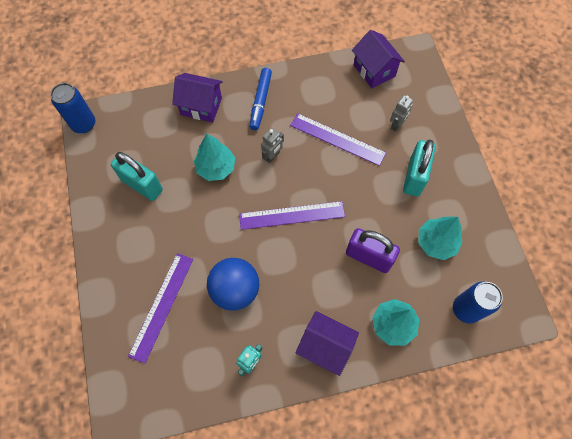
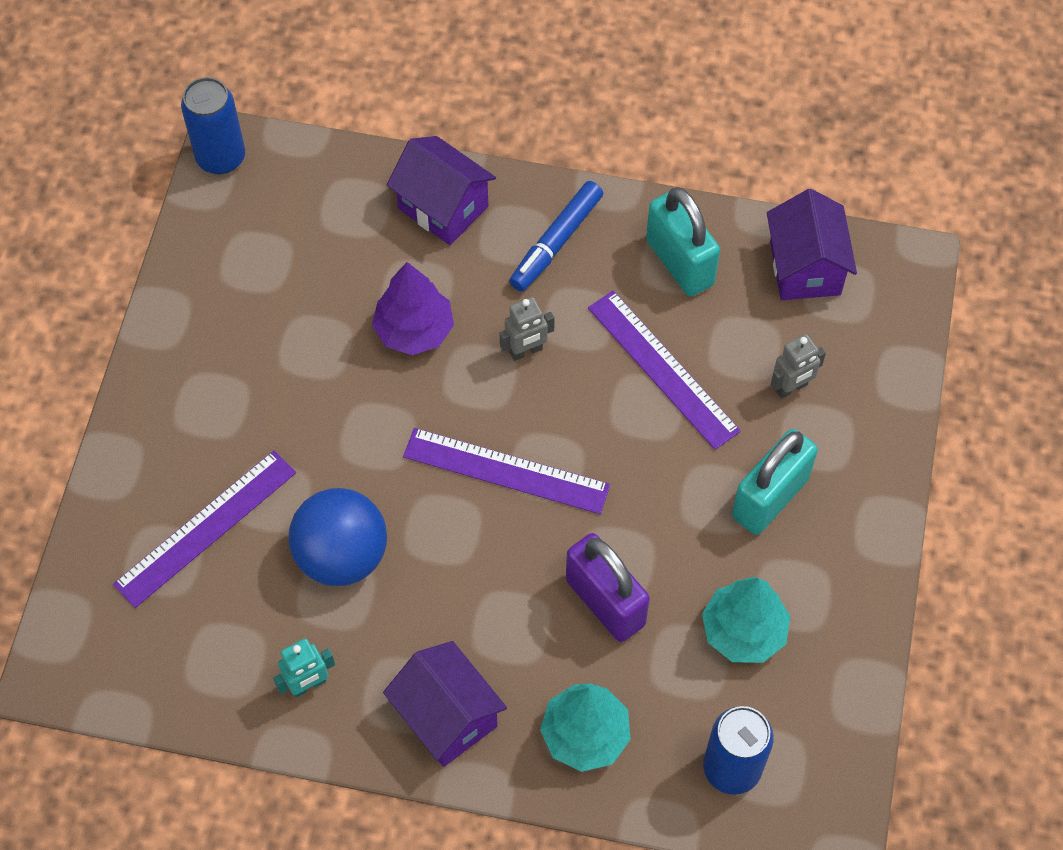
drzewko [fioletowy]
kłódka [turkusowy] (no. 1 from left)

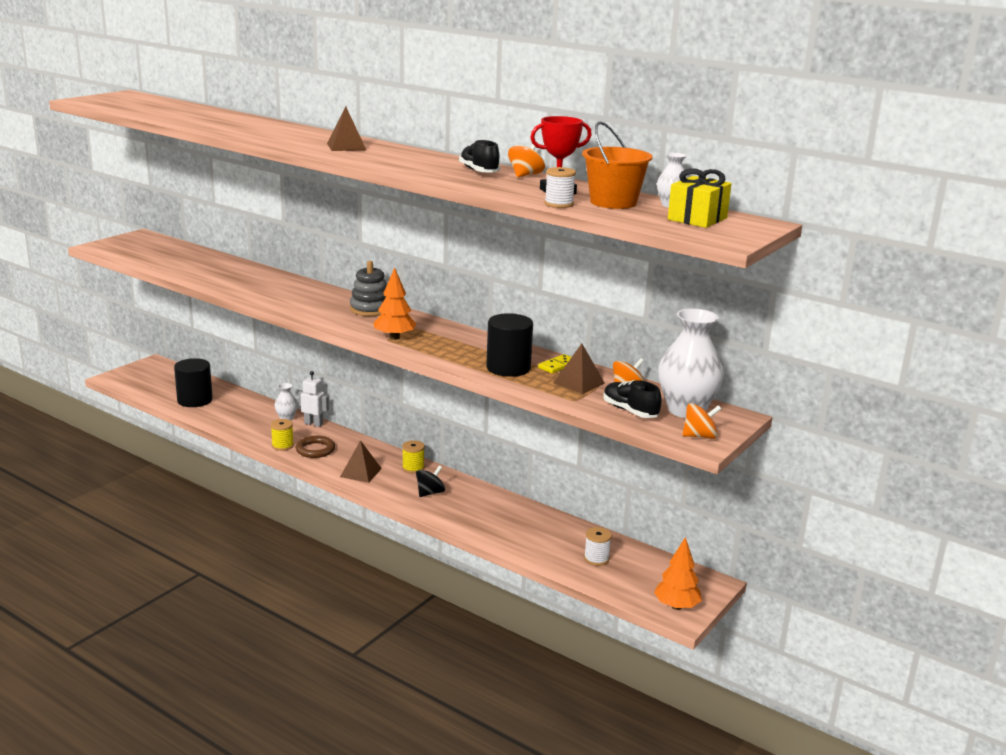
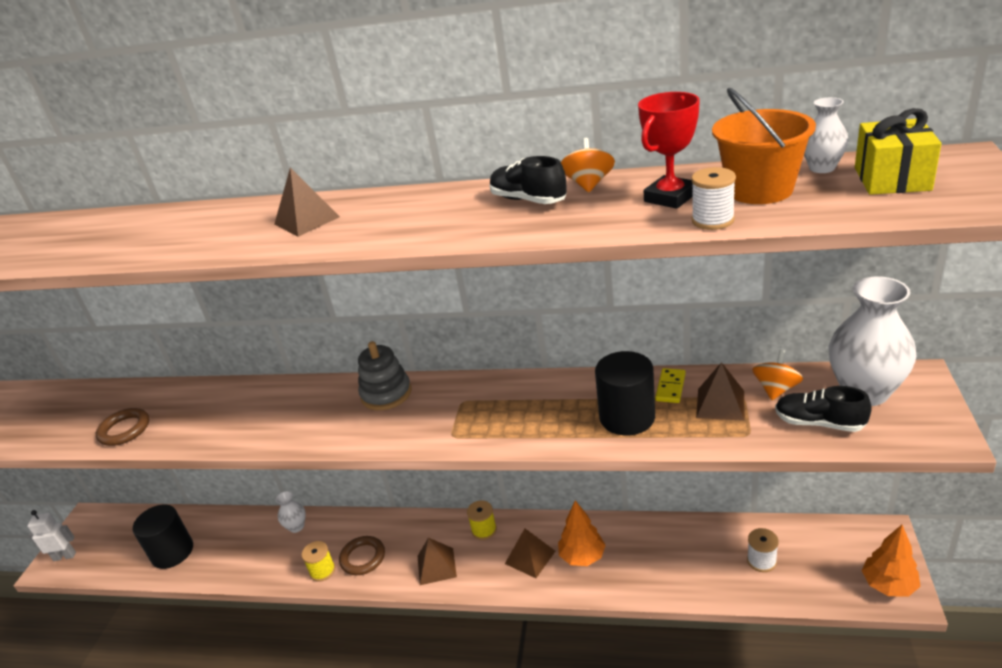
robot [biały]
pierścień [brązowy] (no. 1 from left)
piramida [brązowy] (no. 3 from left)
drzewko [pomarańczowy] (no. 1 from left)
bączek [pomarańczowy] (no. 3 from left in the first image)

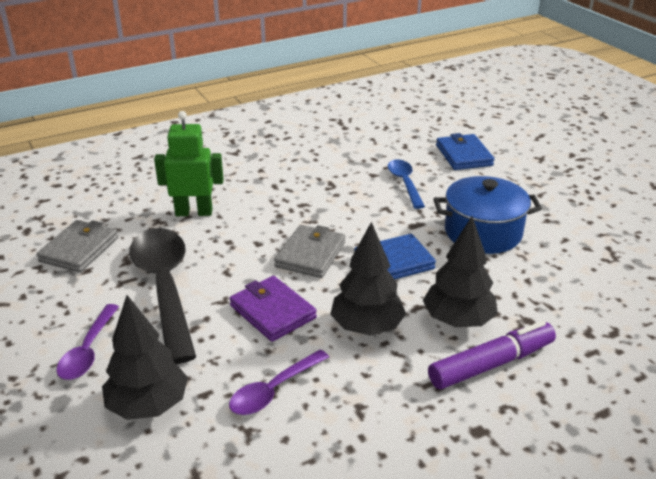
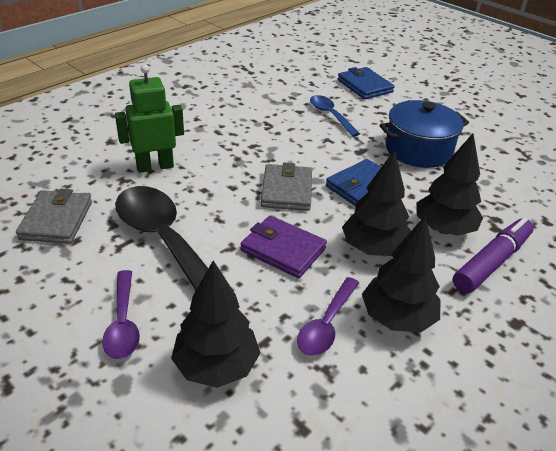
drzewko [czarny] (no. 3 from left)

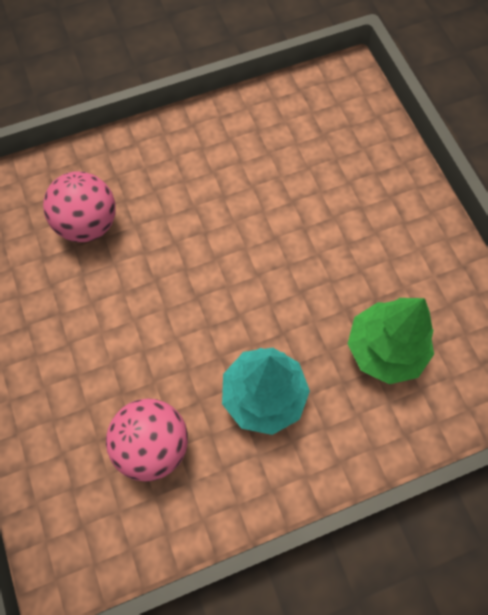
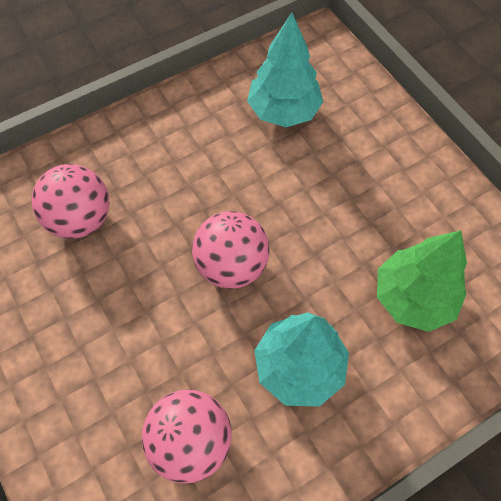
piłka [różowy] (no. 3 from left)
drzewko [turkusowy] (no. 1 from left)

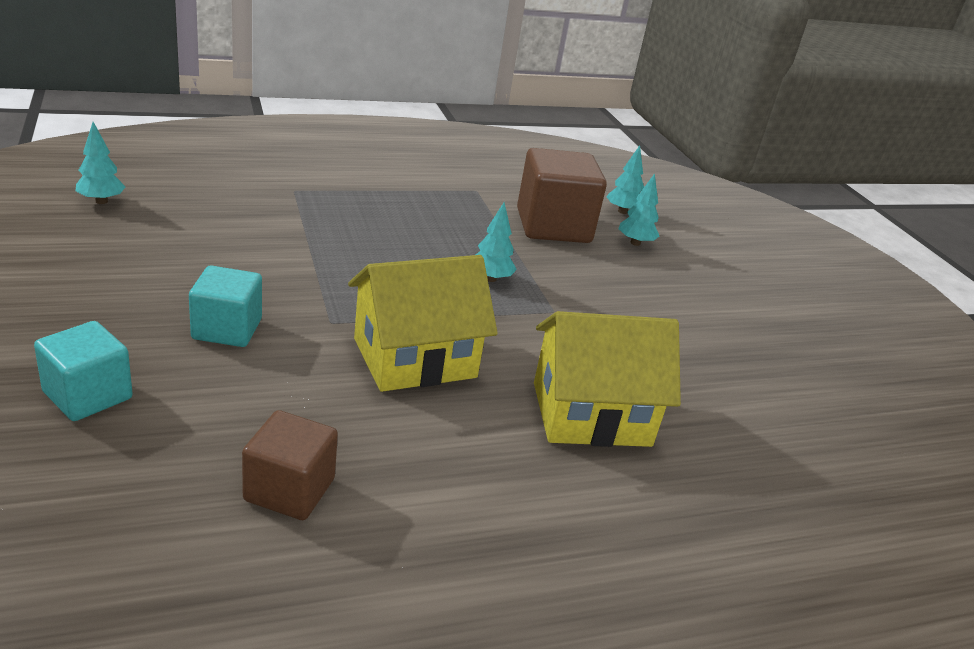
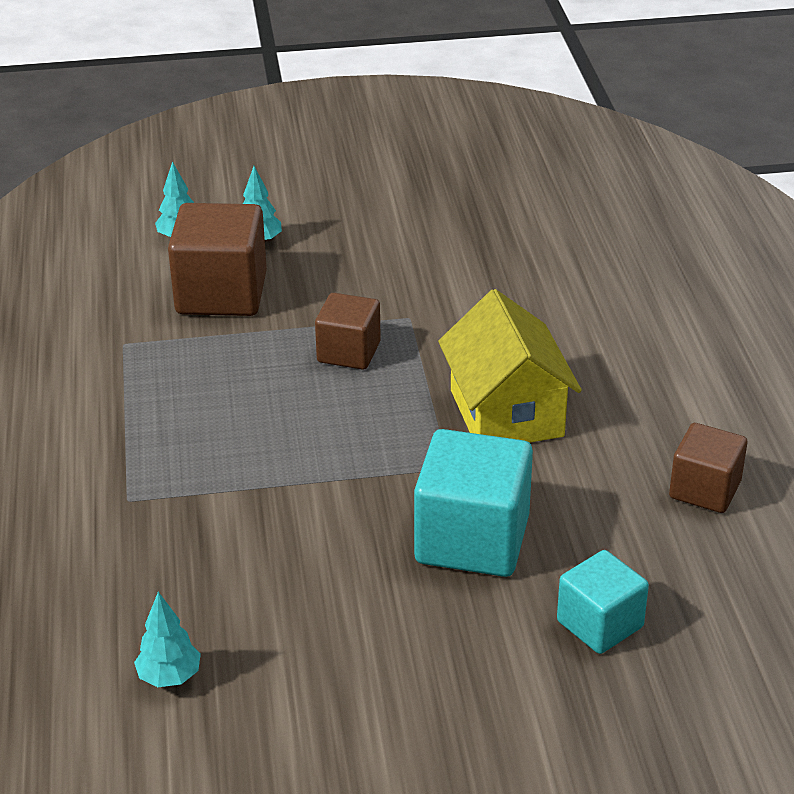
sześcian [brązowy] (no. 2 from left)
sześcian [turkusowy] (no. 1 from left)
domek [żółty] (no. 2 from left in the first image)

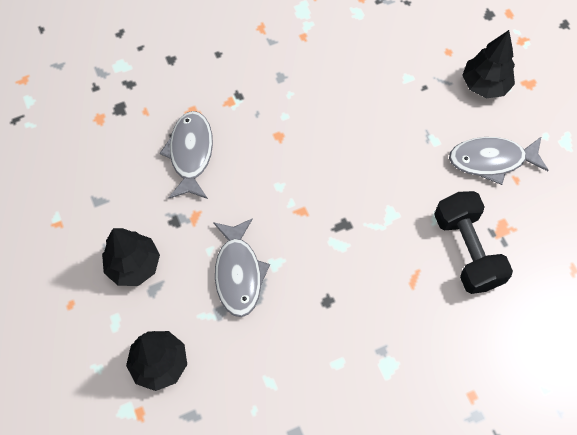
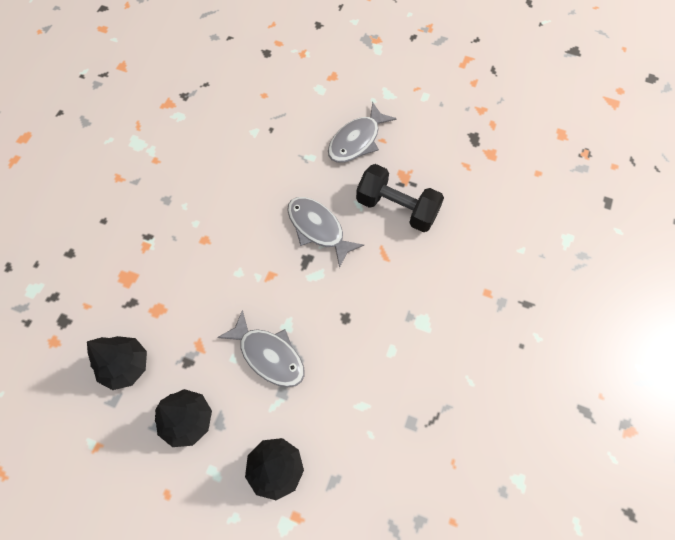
drzewko [czarny] (no. 1 from left)
ryba [szary] (no. 2 from left)

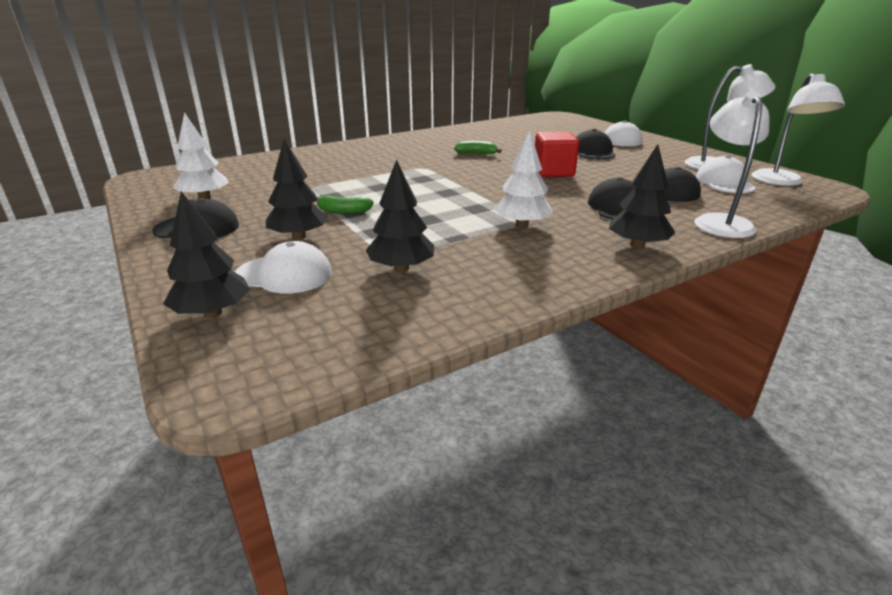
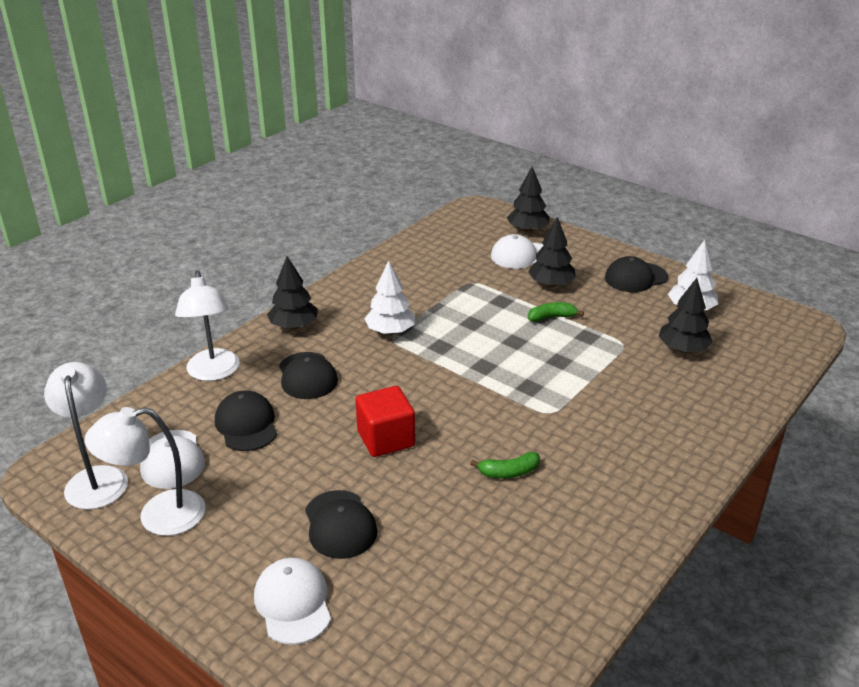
drzewko [czarny] (no. 4 from left)

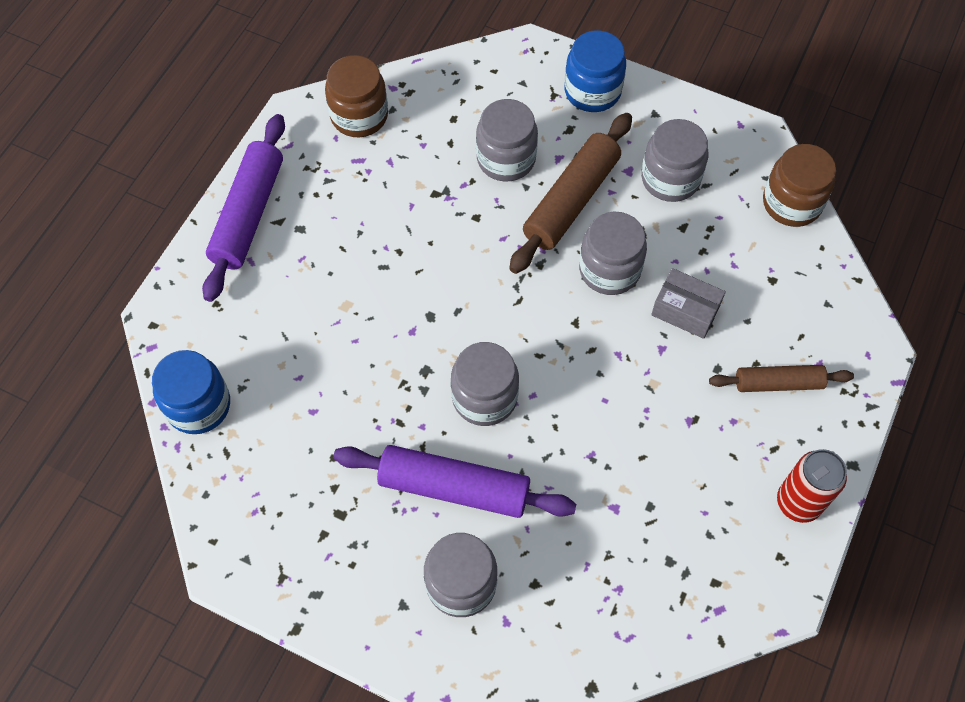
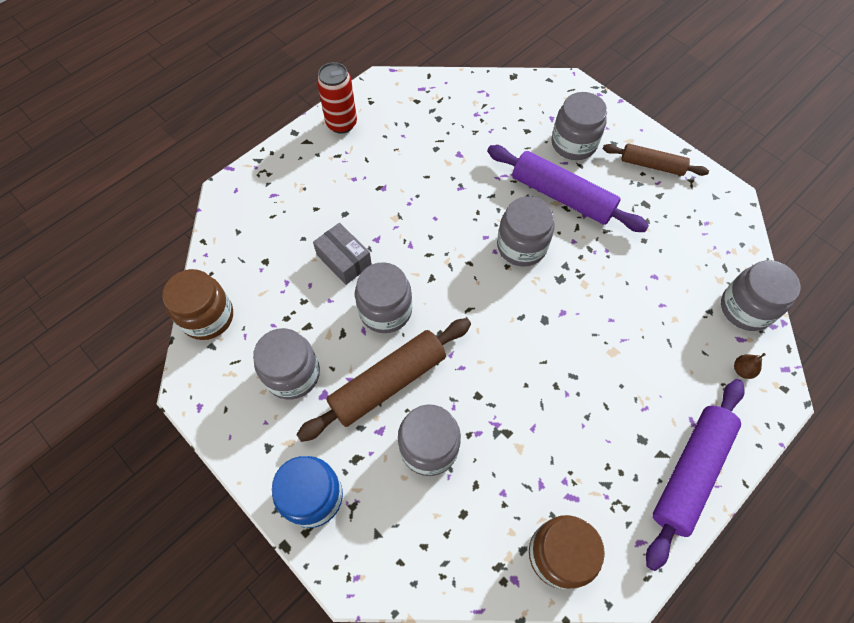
wałek do ciasta [brązowy] (no. 2 from left)
słoik [szary] (no. 6 from left)
gruszka [brązowy]

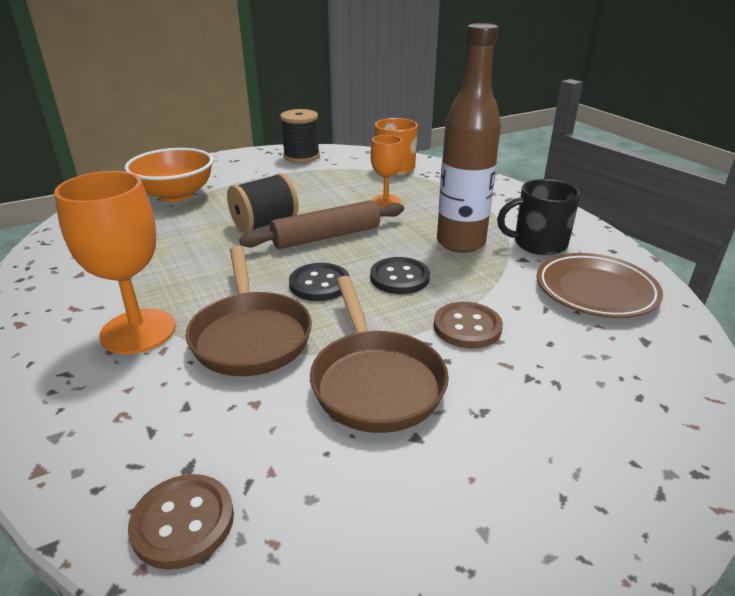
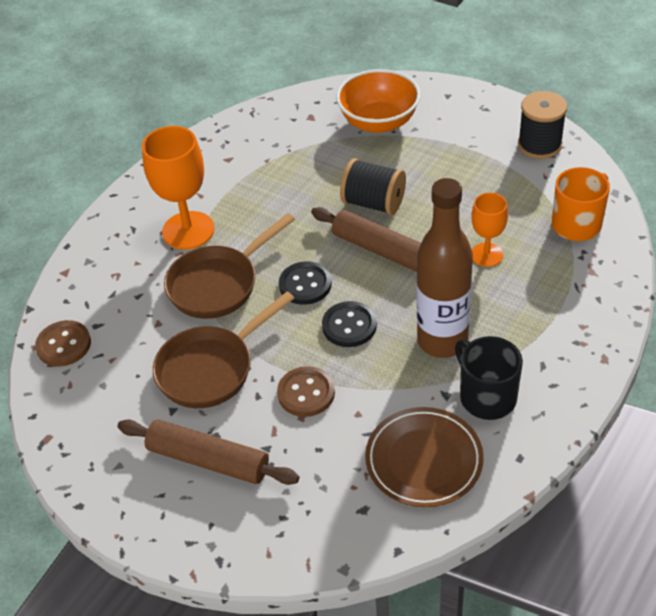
wałek do ciasta [brązowy] (no. 1 from left)

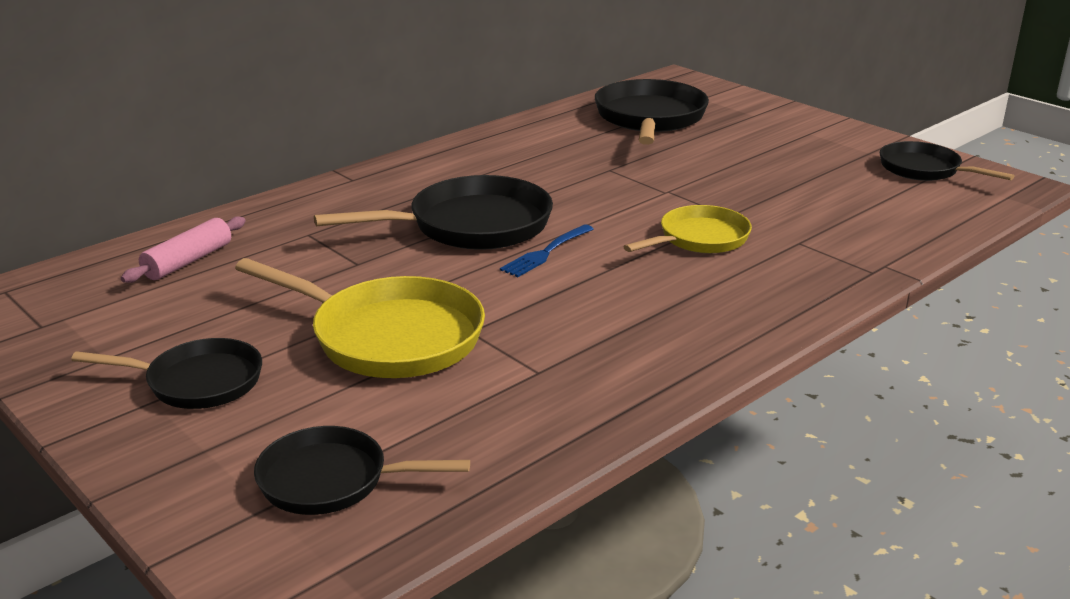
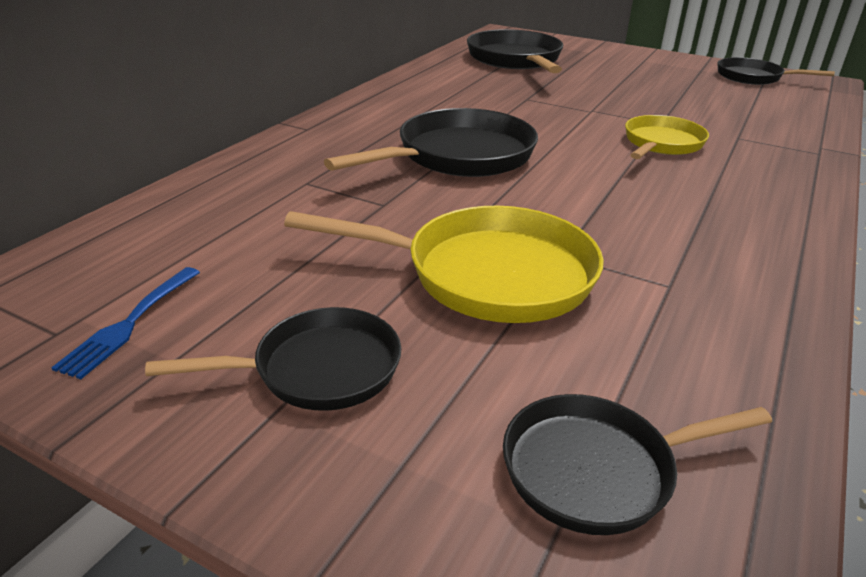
widelec [niebieski]
wałek do ciasta [różowy]

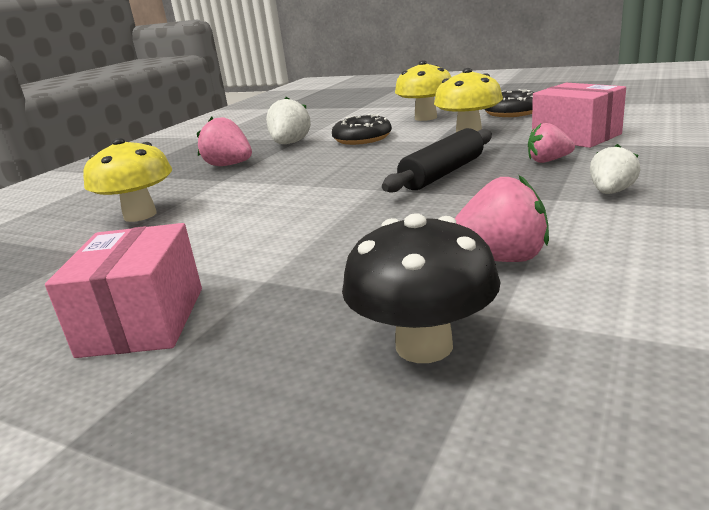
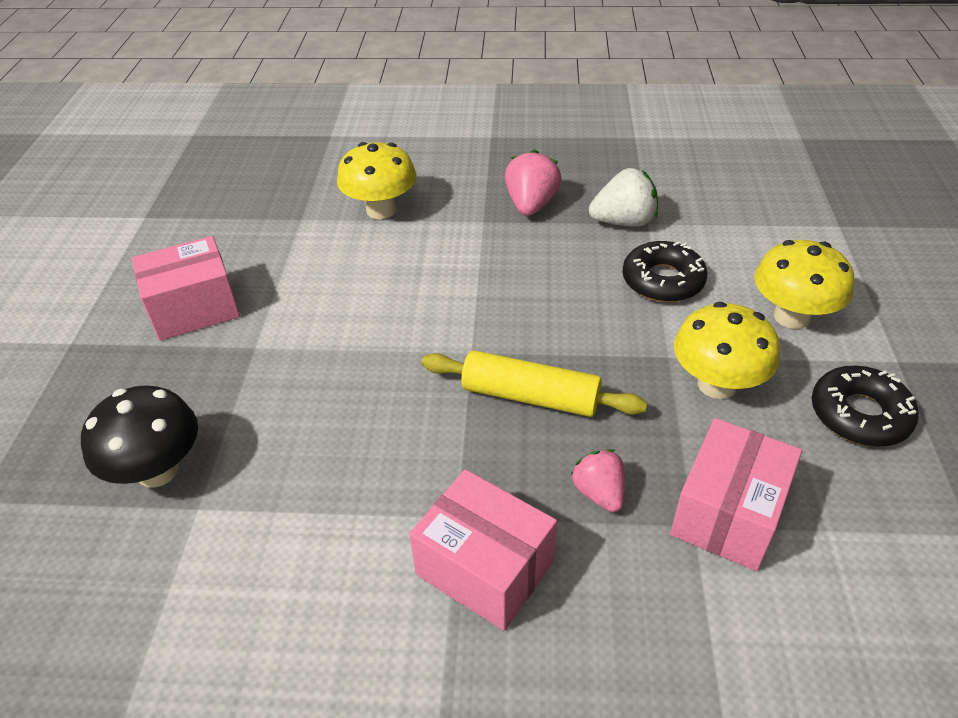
pudełko [różowy] (no. 2 from left)
wałek do ciasta [żółty]
truskawka [różowy] (no. 2 from left in the first image)

